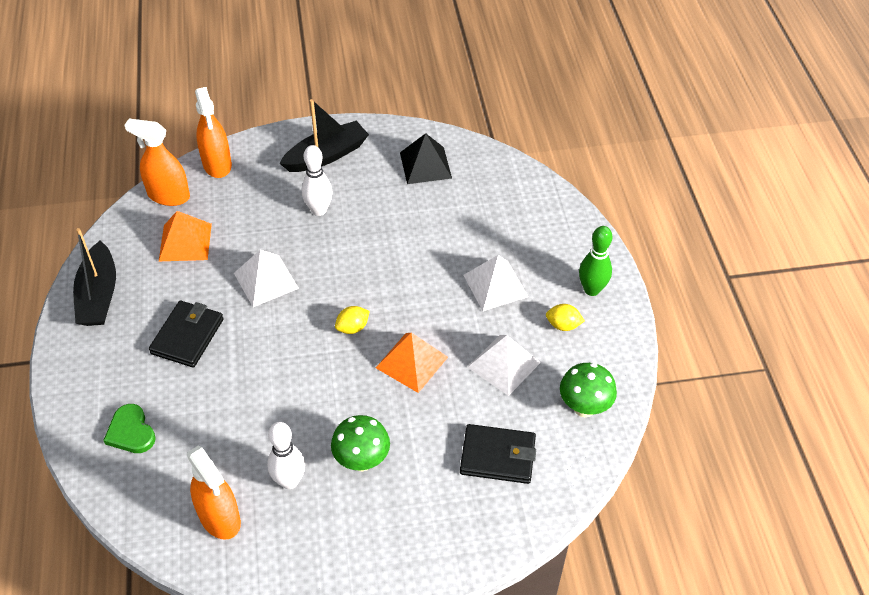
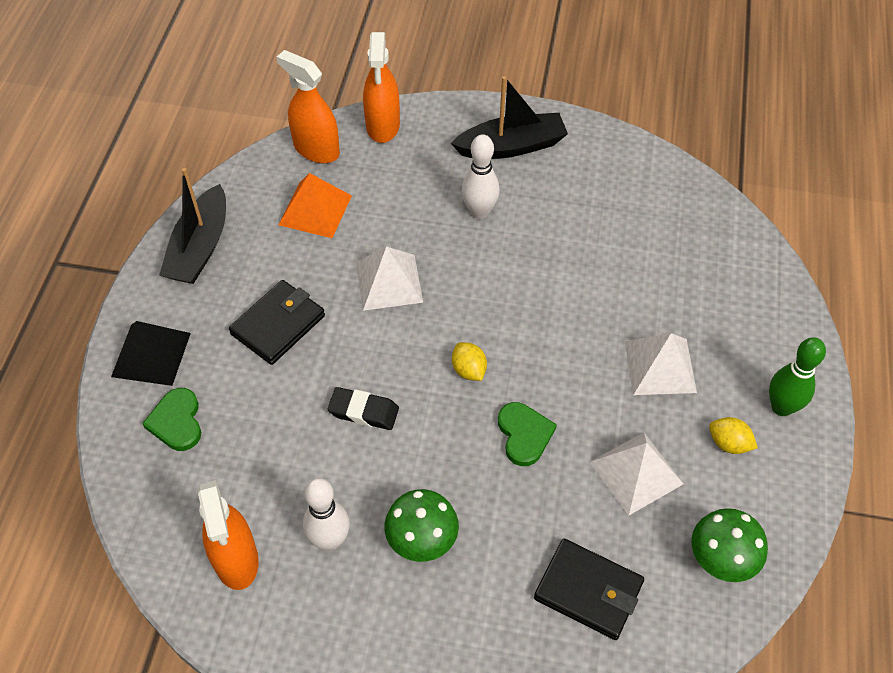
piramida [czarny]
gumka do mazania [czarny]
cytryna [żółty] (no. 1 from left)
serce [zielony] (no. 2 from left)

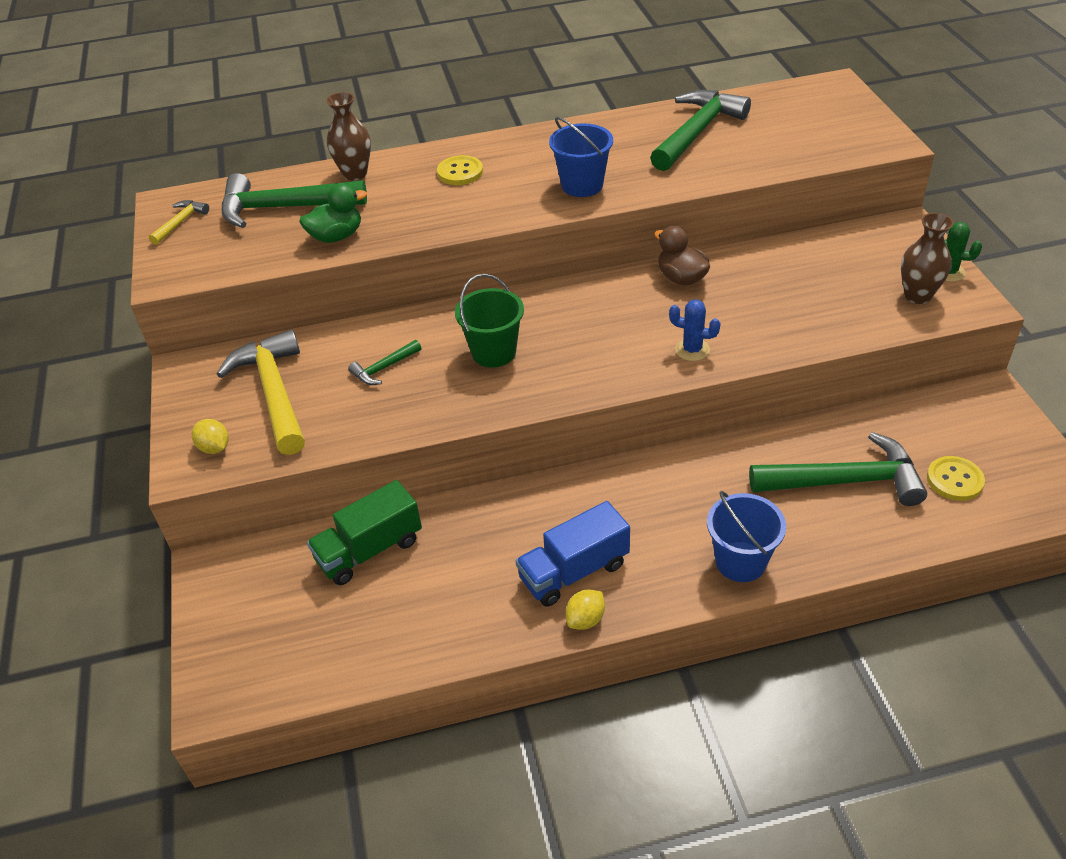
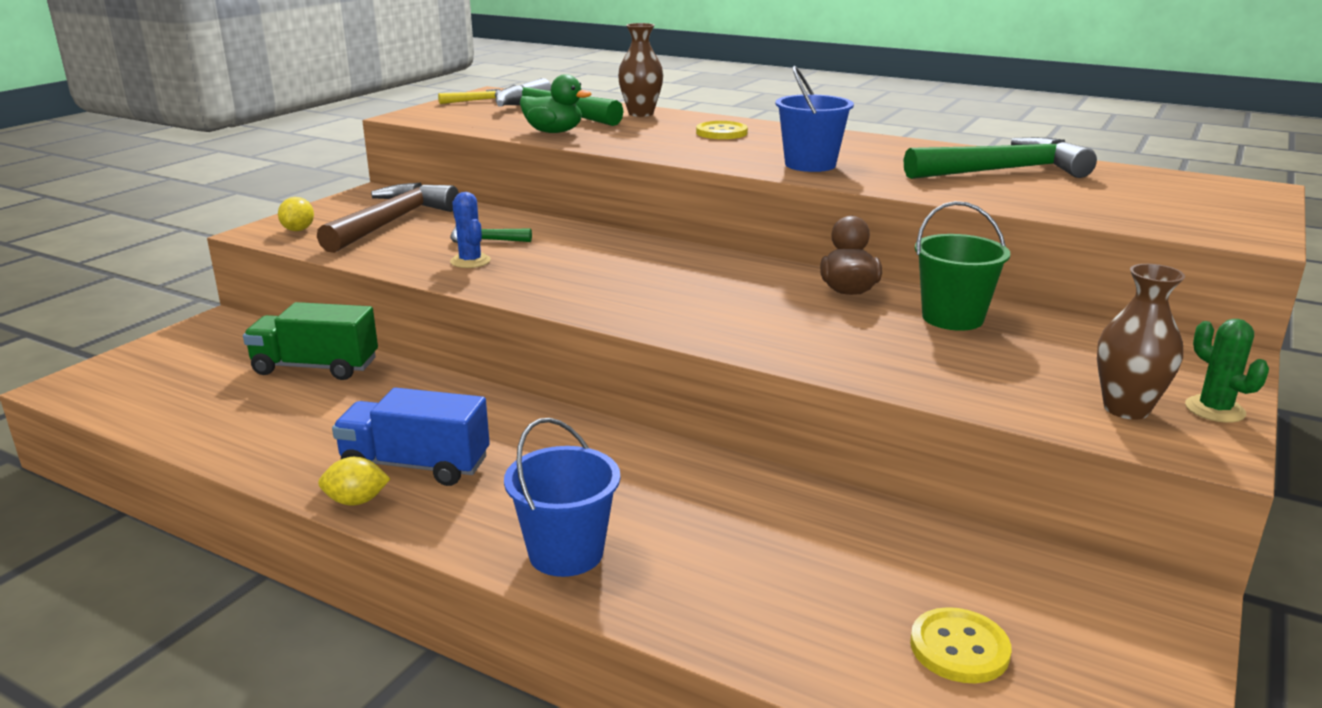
młotek [brązowy]
kaktus [niebieski]
wiadro [zielony]
młotek [zielony] (no. 4 from left in the first image)

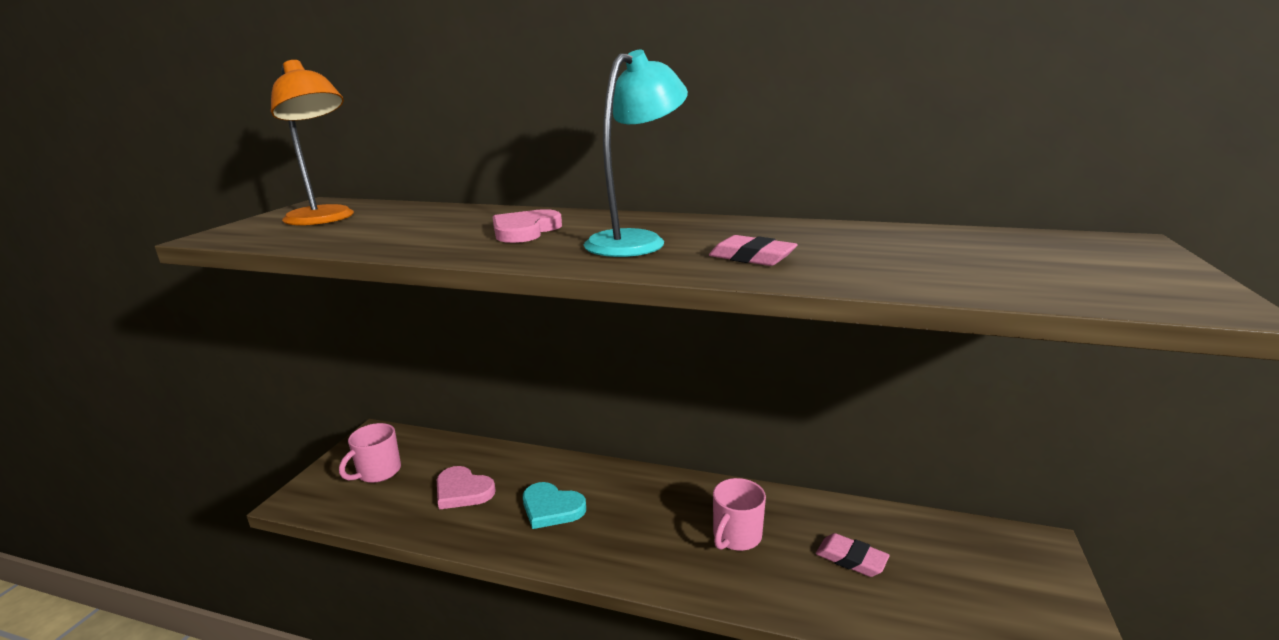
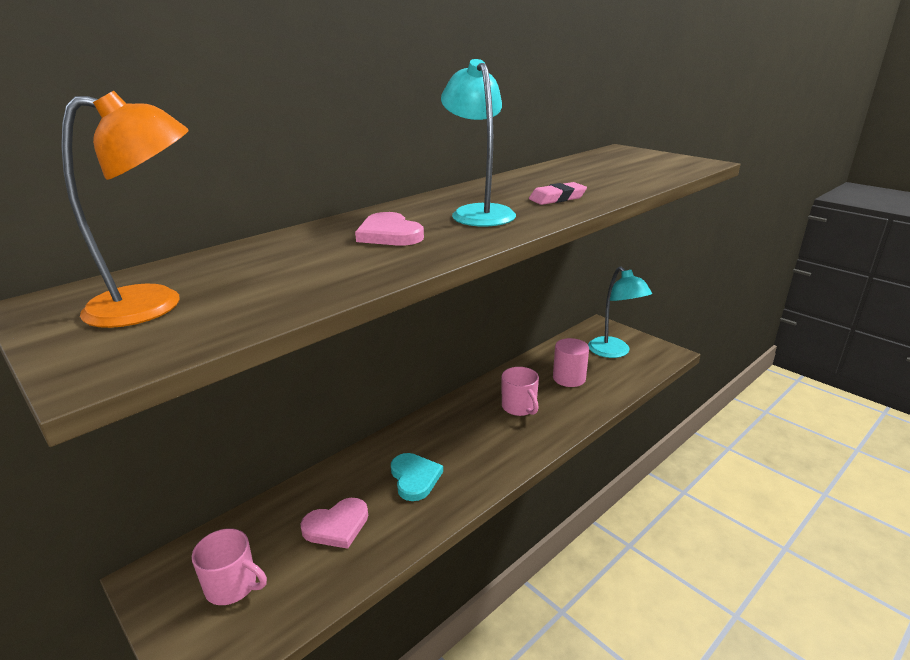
kubek [różowy] (no. 1 from left)
serce [turkusowy]
walec [różowy]
lampka [turkusowy] (no. 2 from left)

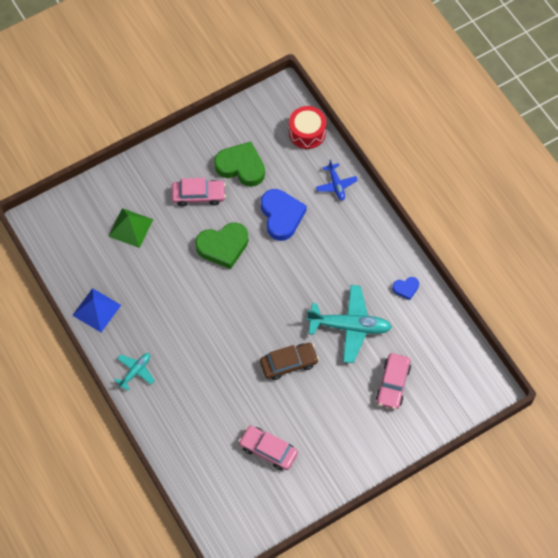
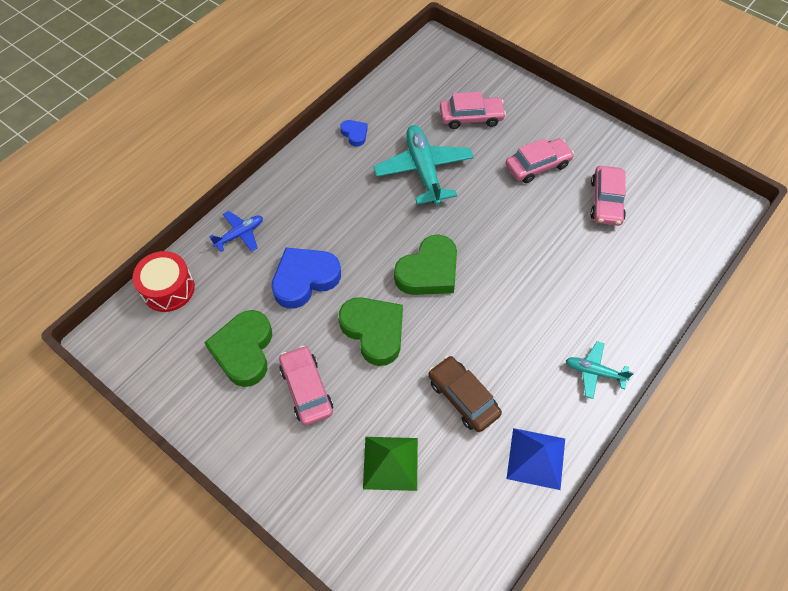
serce [zielony] (no. 3 from left)
samochód [brązowy]
samochód [różowy] (no. 3 from left)

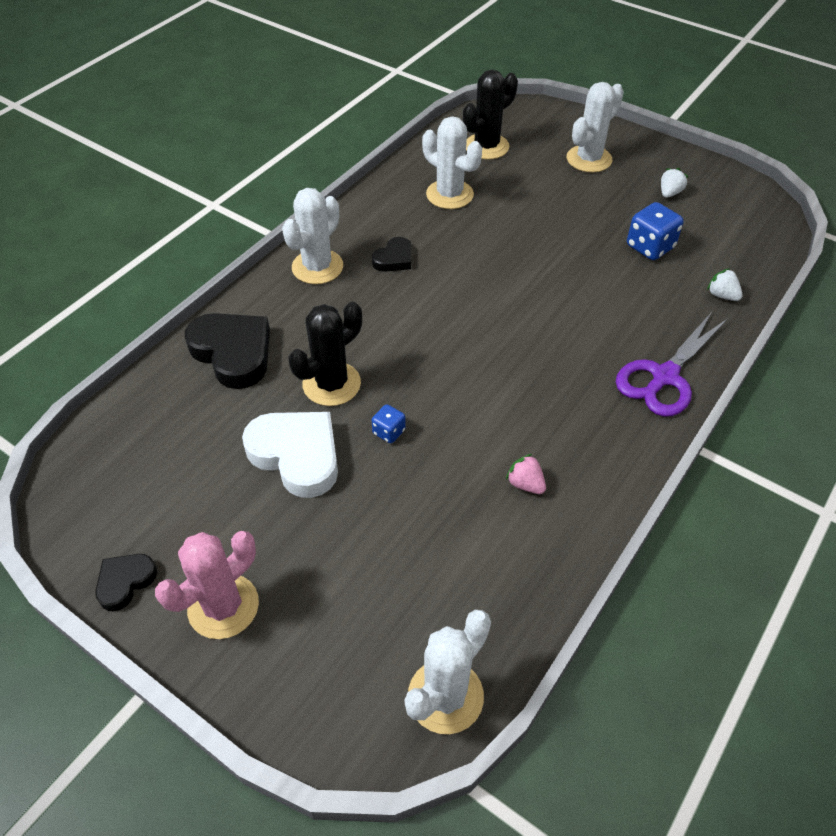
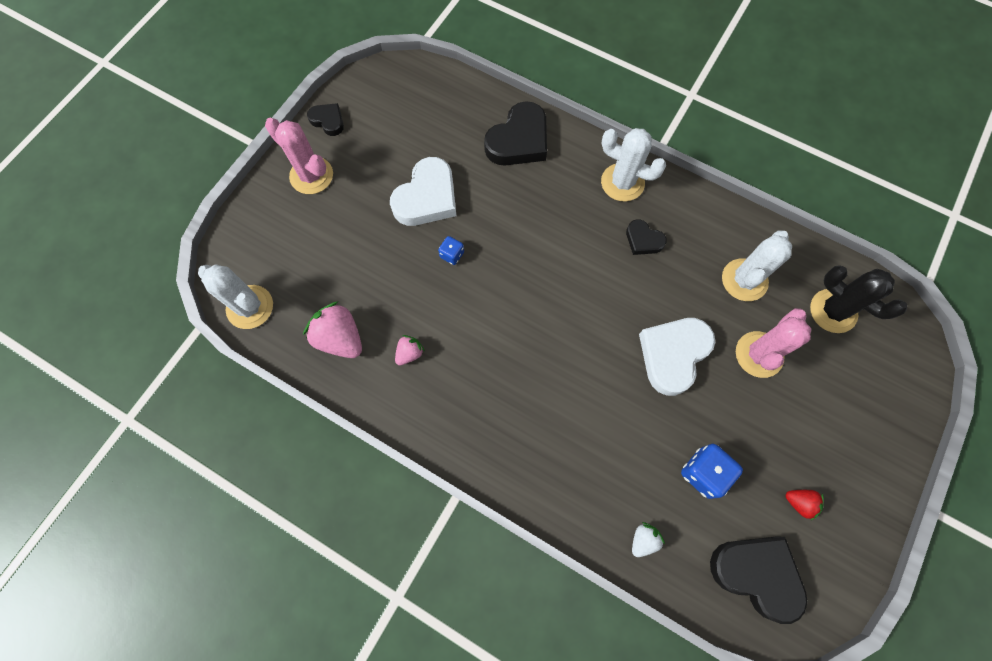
truskawka [różowy] (no. 1 from left)
serce [biały] (no. 2 from left)
serce [czarny] (no. 4 from left)
kaktus [różowy] (no. 2 from left)
truskawka [czerwony]
kaktus [czarny] (no. 1 from left in the first image)
kaktus [biały] (no. 4 from left in the first image)
nożyczki [fioletowy]

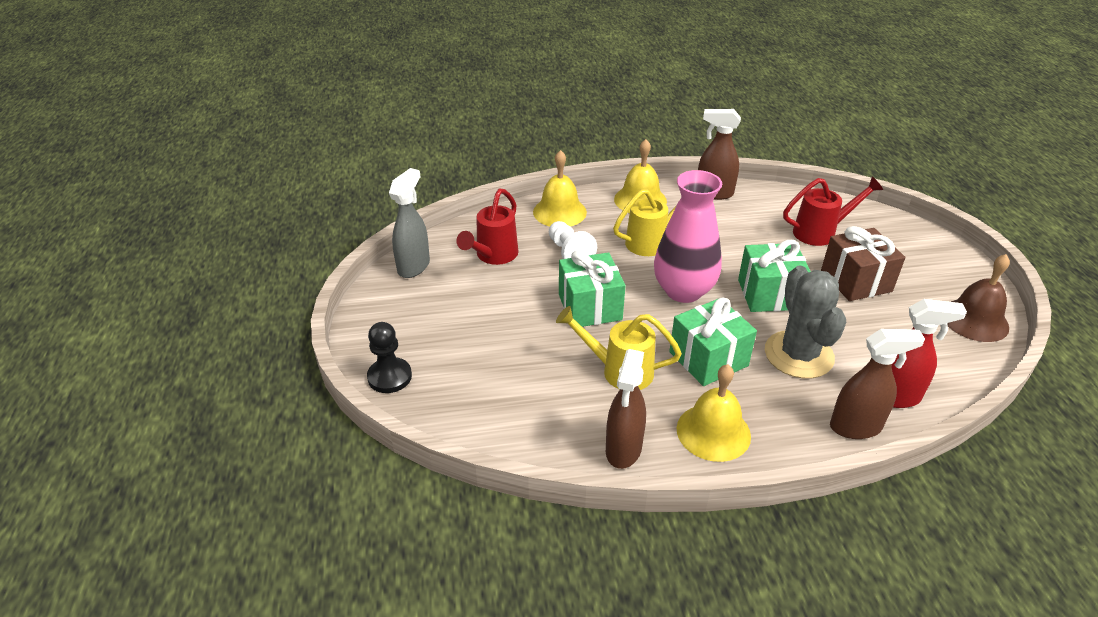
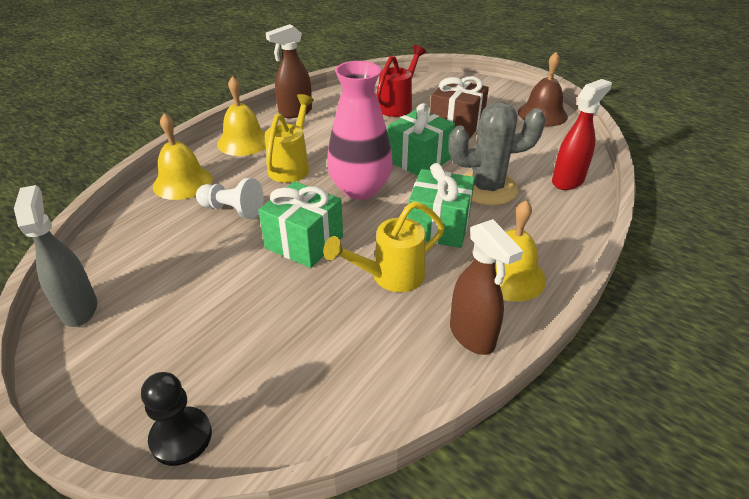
kaktus [szary]
konewka [czerwony] (no. 1 from left in the first image)
spryskiwacz [brązowy] (no. 3 from left in the first image)

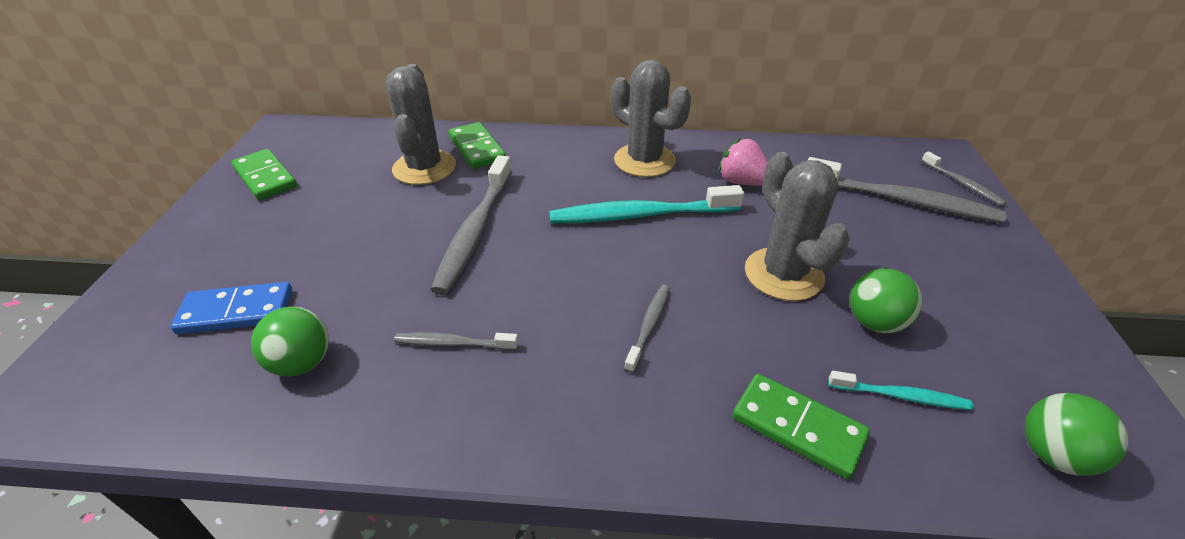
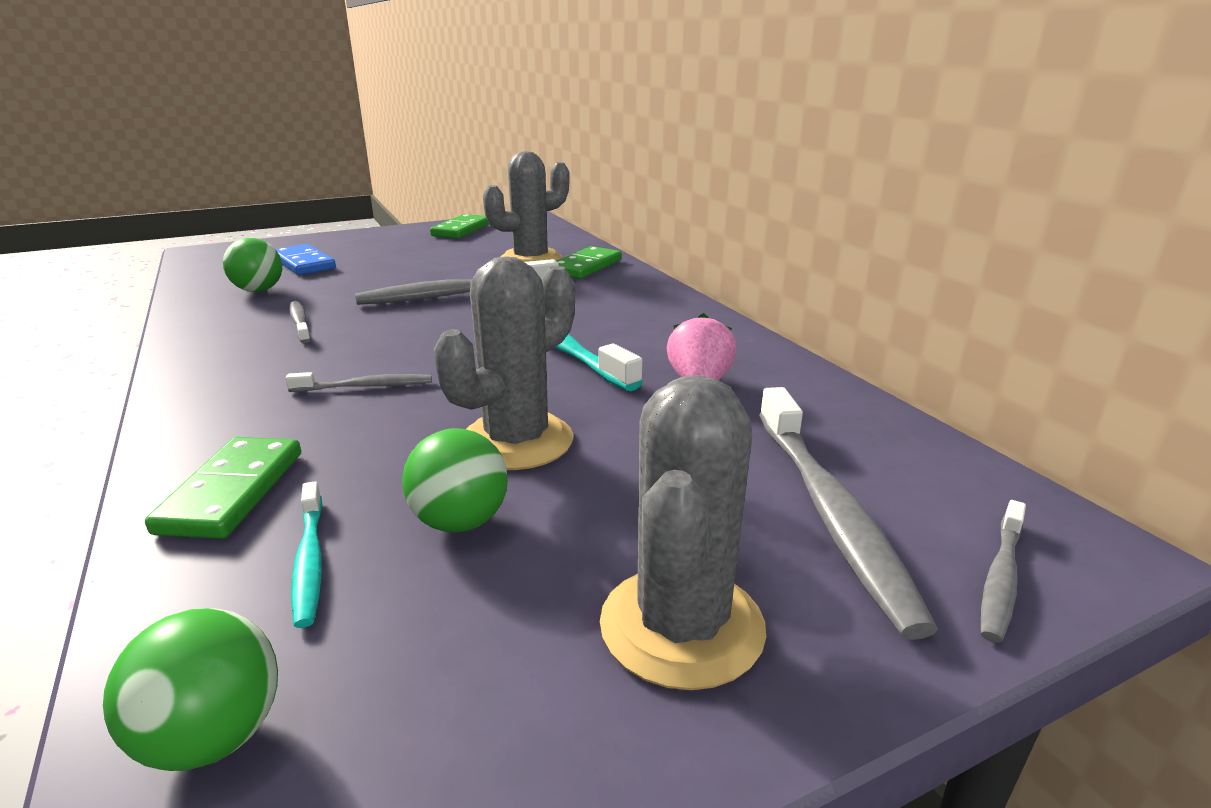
kaktus [szary] (no. 3 from left)

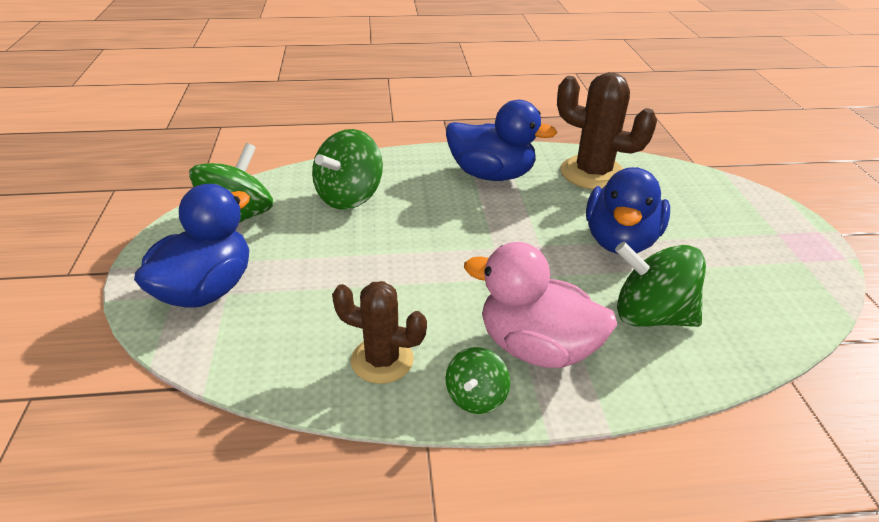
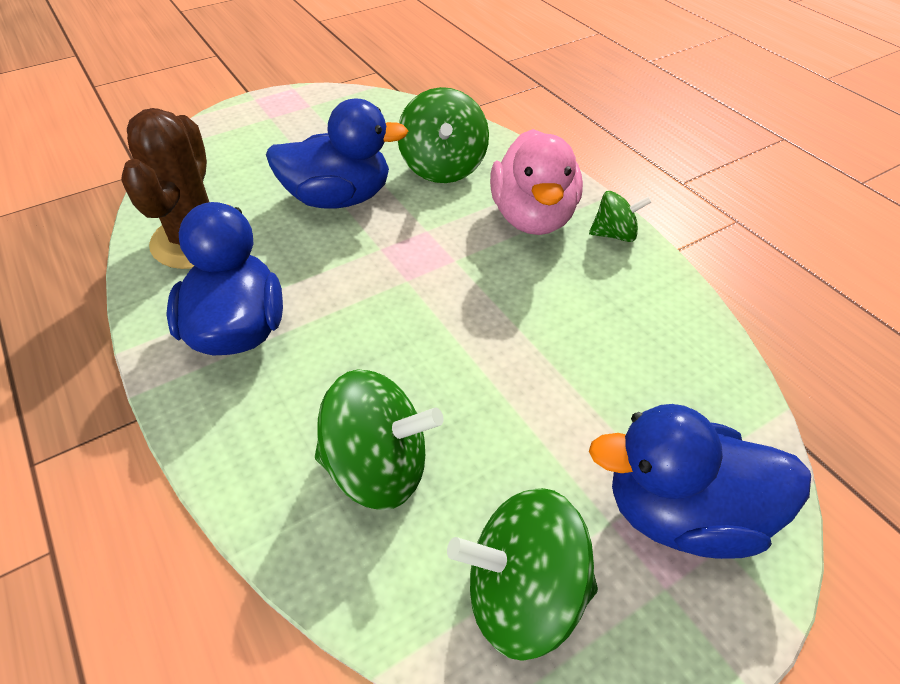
kaktus [brązowy] (no. 1 from left in the first image)

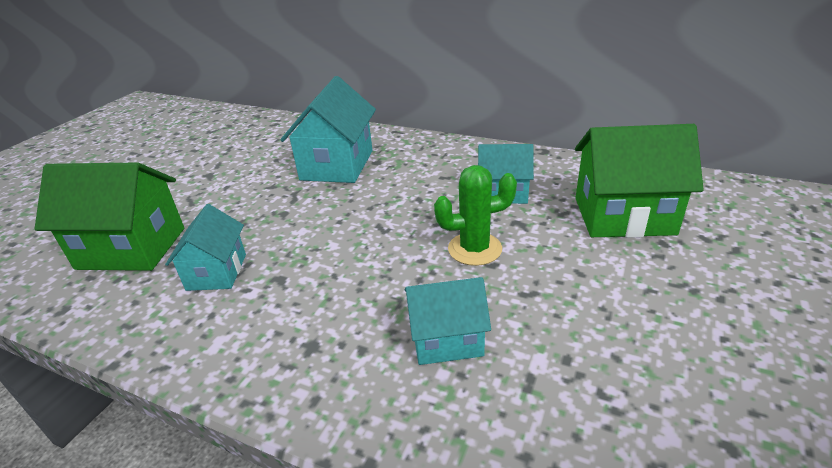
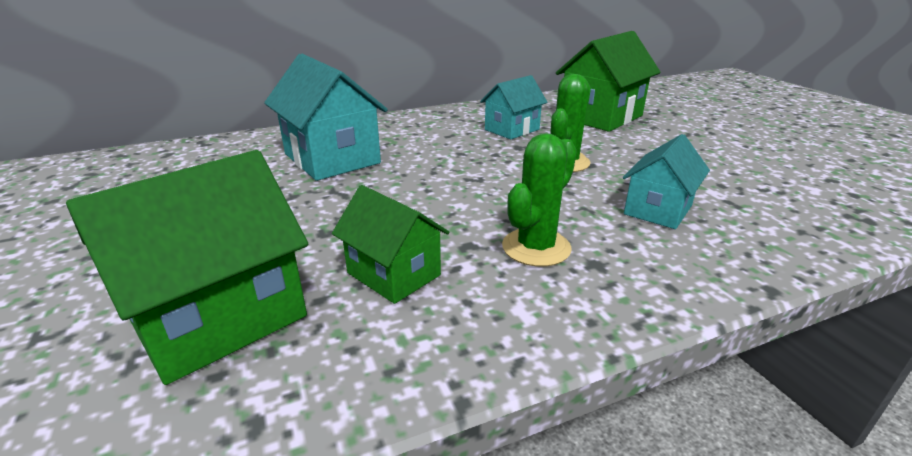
domek [zielony] (no. 2 from left)
kaktus [zielony] (no. 1 from left)

